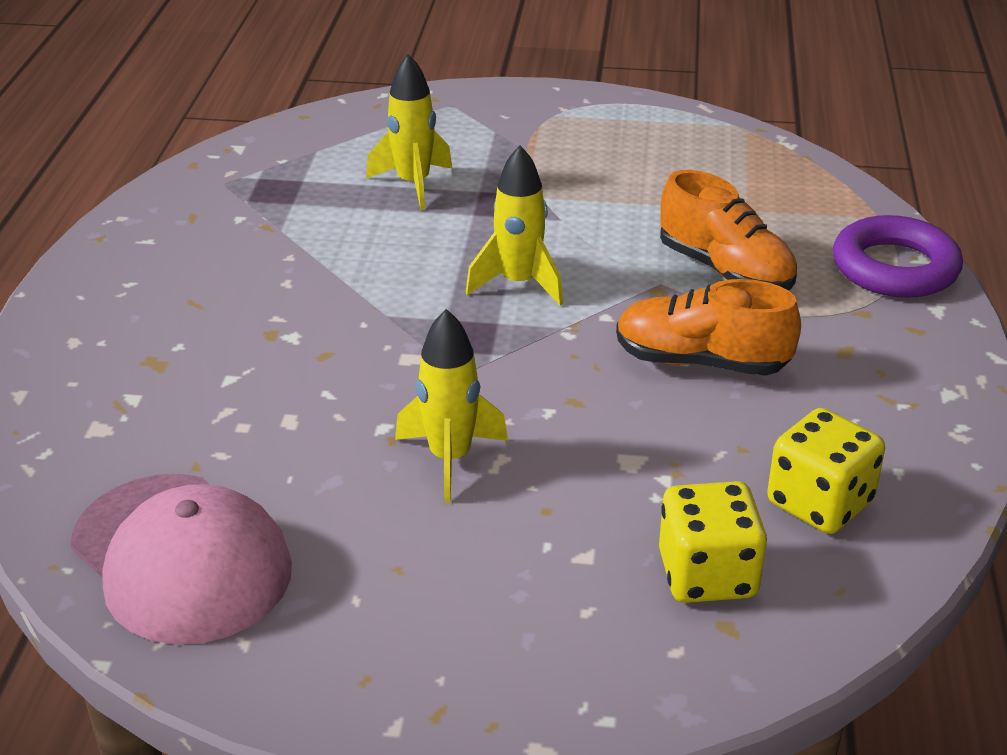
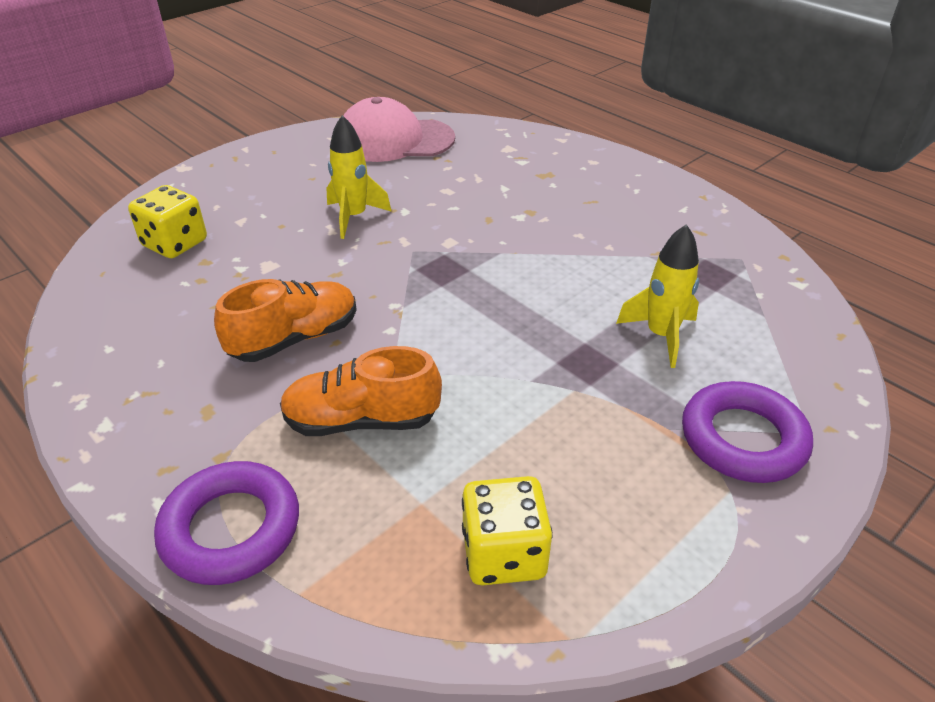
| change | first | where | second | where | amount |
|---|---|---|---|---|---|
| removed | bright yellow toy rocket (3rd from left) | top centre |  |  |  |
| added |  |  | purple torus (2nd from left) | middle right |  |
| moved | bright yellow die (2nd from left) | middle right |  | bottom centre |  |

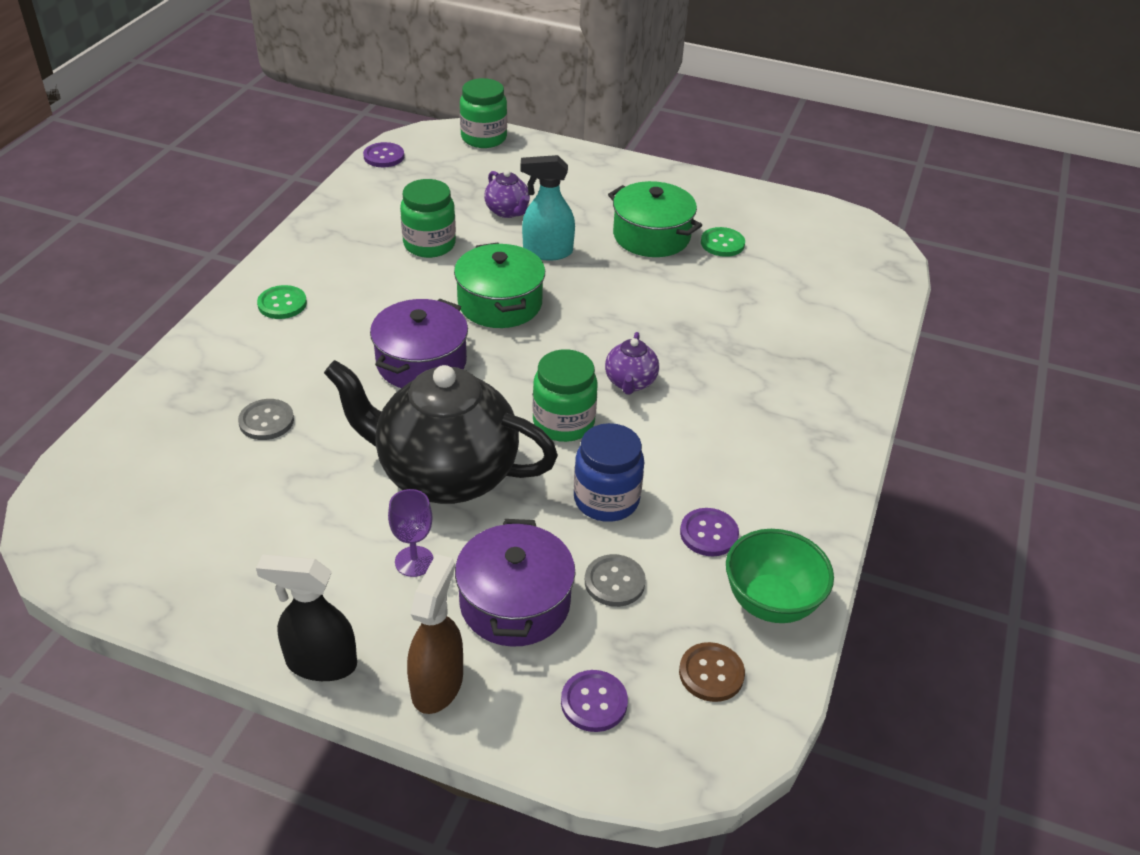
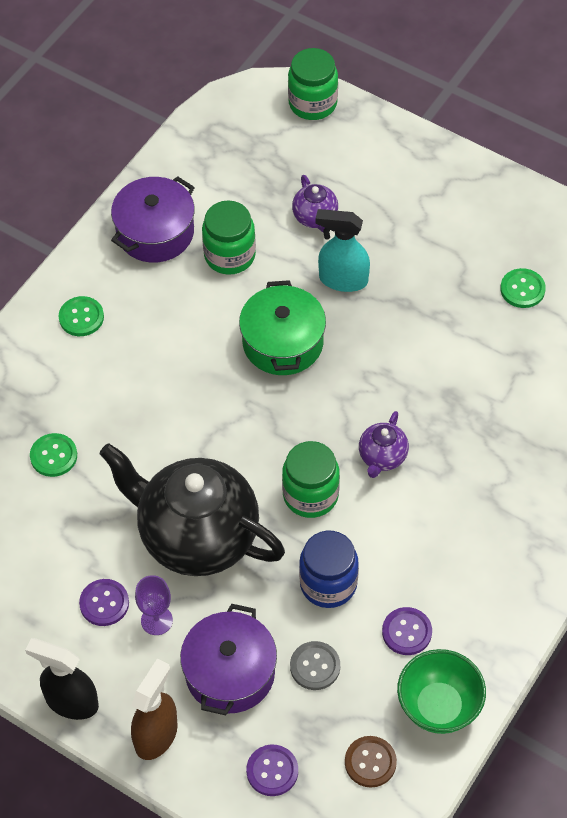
| change | first | where | second | where | amount |
|---|---|---|---|---|---|
| removed | leaf-green cooking pot (2nd from left) | top centre |  |  |  |
| moved | purple shirt button (1st from left) | top centre |  | bottom left |  |
| moved | purple cooking pot (1st from left) | centre |  | top left |  |
| recoloured | gray shirt button (1st from left) | middle left | leaf-green shirt button (1st from left) | middle left |  |

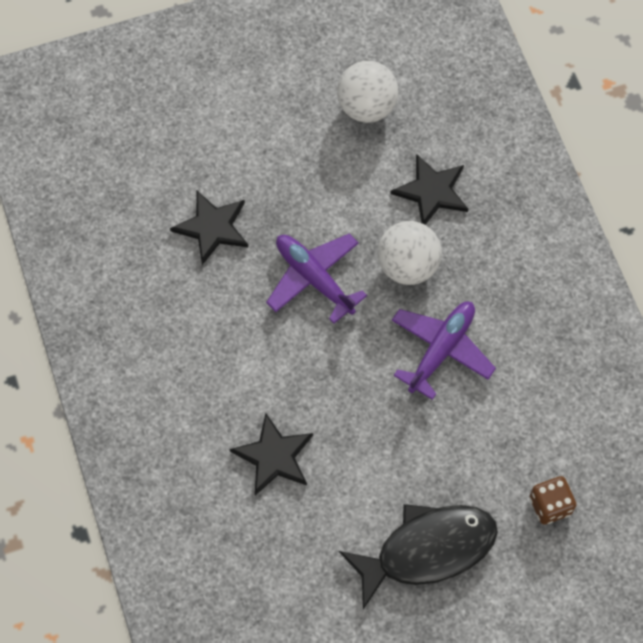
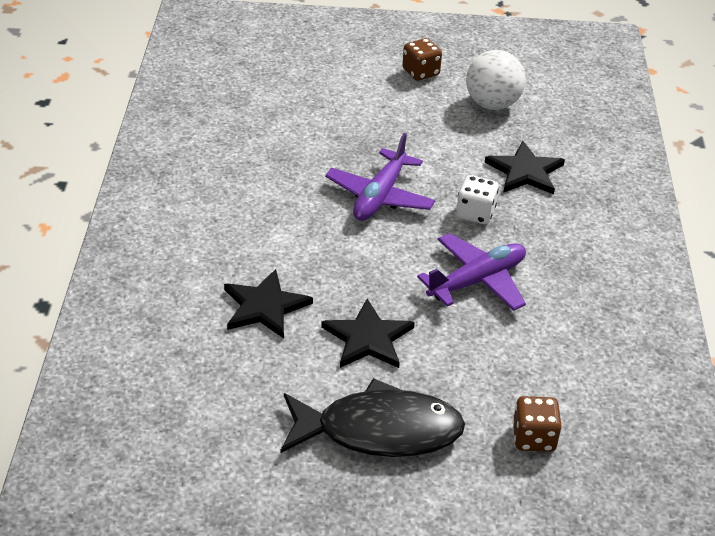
| change | first | where | second | where | amount |
|---|---|---|---|---|---|
| added |  |  | brown die (1st from left) | top centre |  |
| moved | black star (1st from left in the first image) | middle left | black star (2nd from left) | centre |  |
| replaced | snow-white play ball (2nd from left) | centre | snow-white die | middle right |  |
| turned | purple plane (1st from left) | centre |  | top centre | 135 degrees counterclockwise |

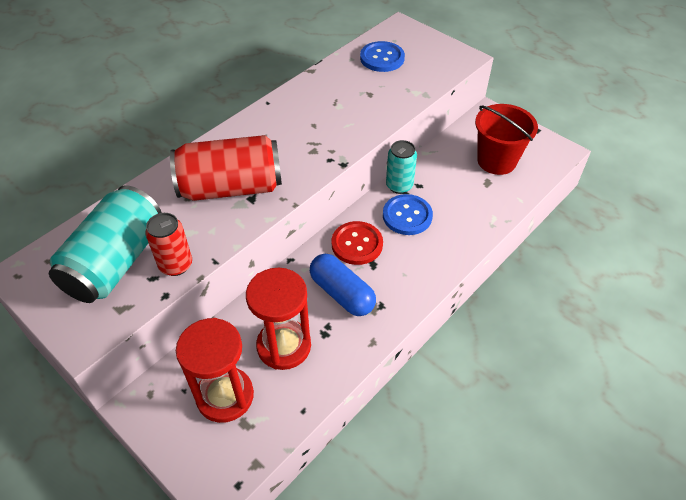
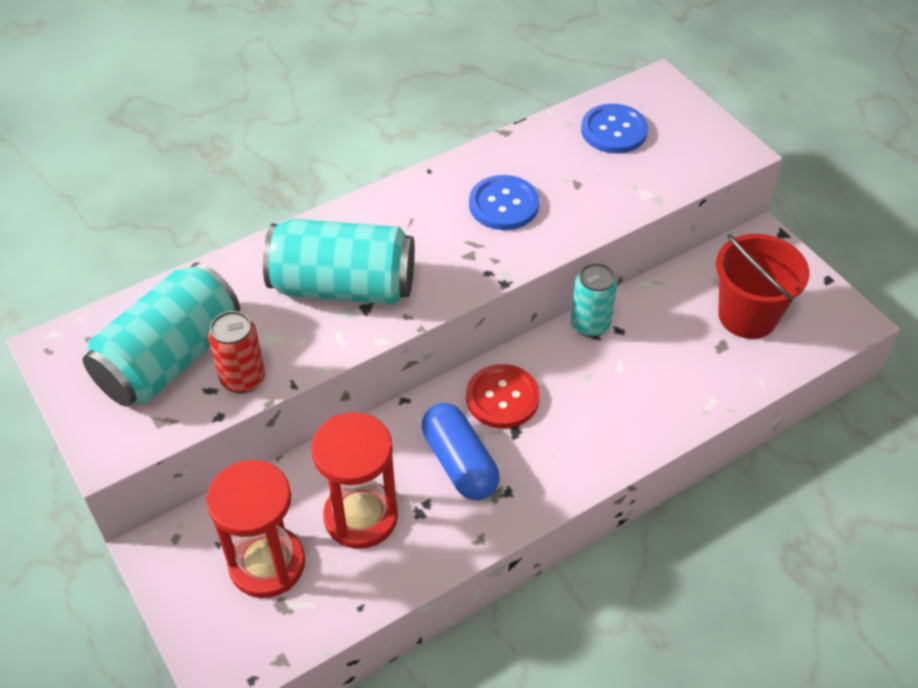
| change | first | where | second | where | amount |
|---|---|---|---|---|---|
| moved | cobalt shirt button (2nd from left in the first image) | centre | cobalt shirt button (1st from left) | top centre |  |
| recoloured | crimson tin (2nd from left) | middle left | aqua tin (2nd from left) | centre |  |

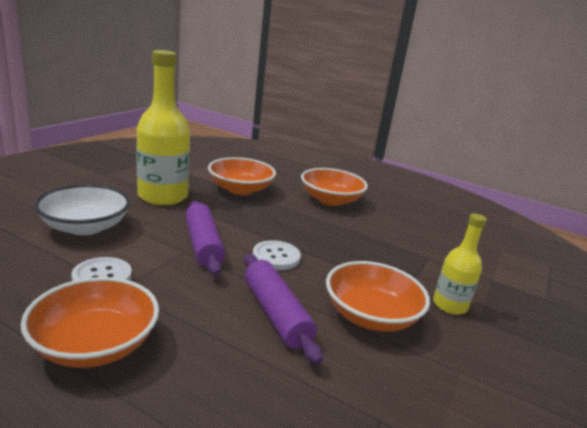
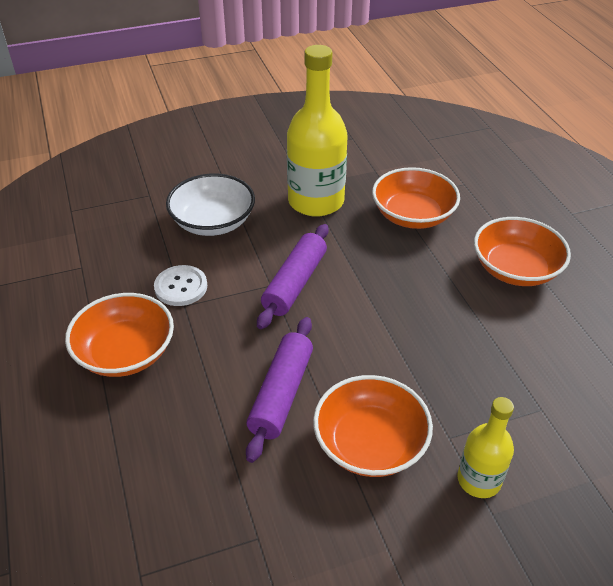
| change | first | where | second | where | amount |
|---|---|---|---|---|---|
| removed | snow-white shirt button (2nd from left) | centre |  |  |  |

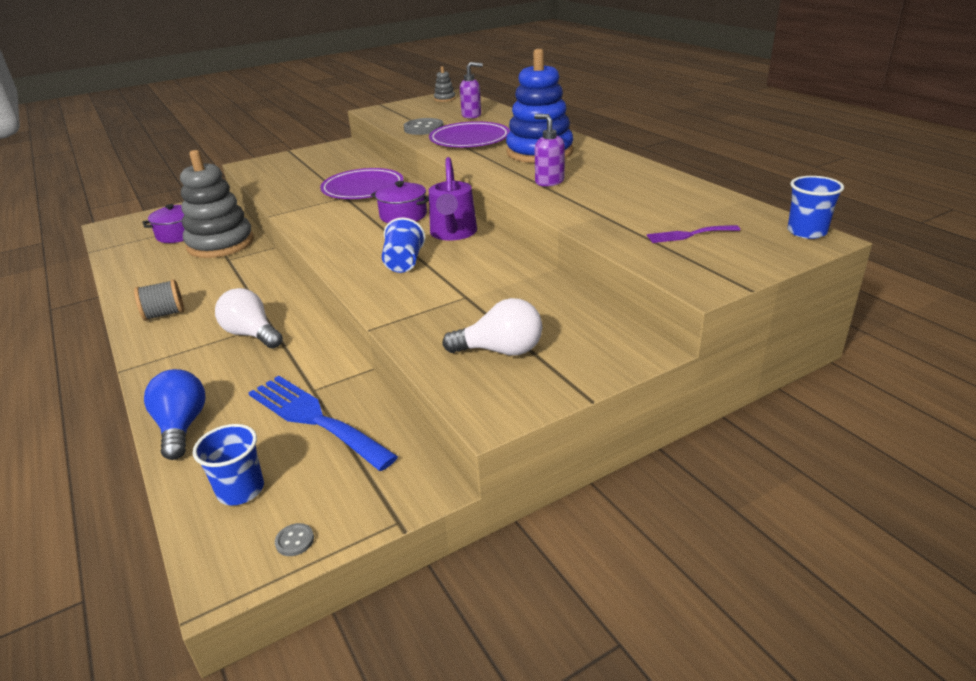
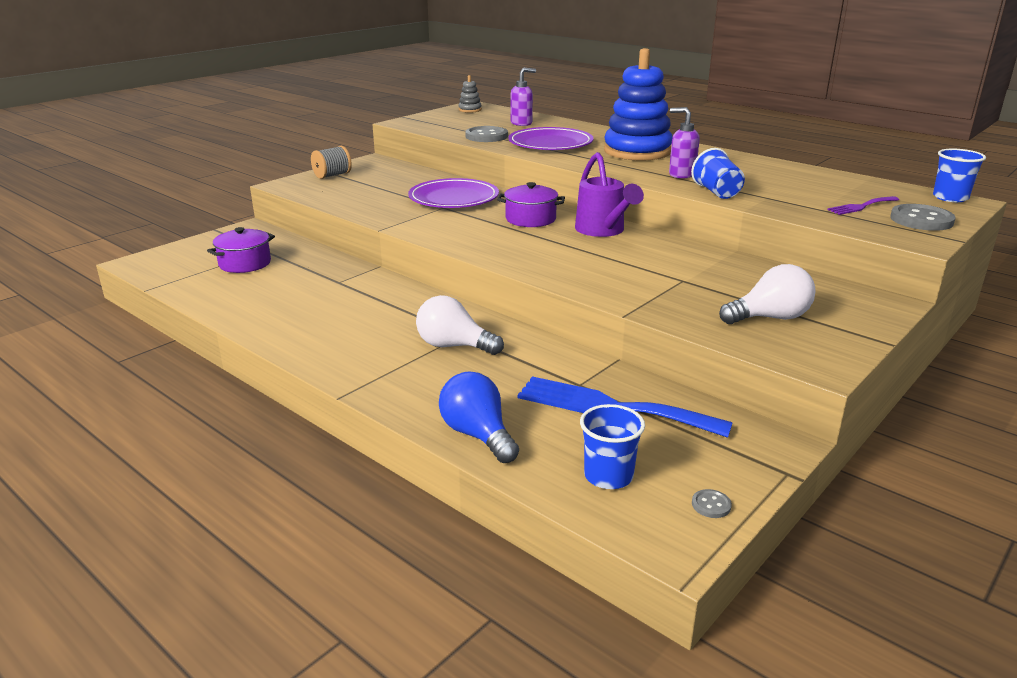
| change | first | where | second | where | amount |
|---|---|---|---|---|---|
| removed | gray stacking toy (1st from left) | top left |  |  |  |
| added |  |  | gray shirt button (3rd from left) | top right |  |
| moved | gray spool | middle left |  | top left |  |
| moved | cobalt tumbler (2nd from left) | centre |  | top right |  |

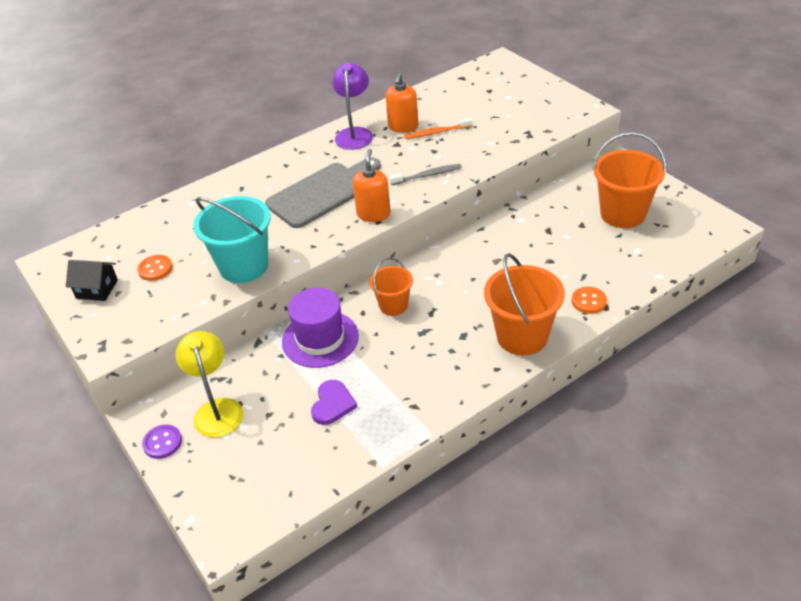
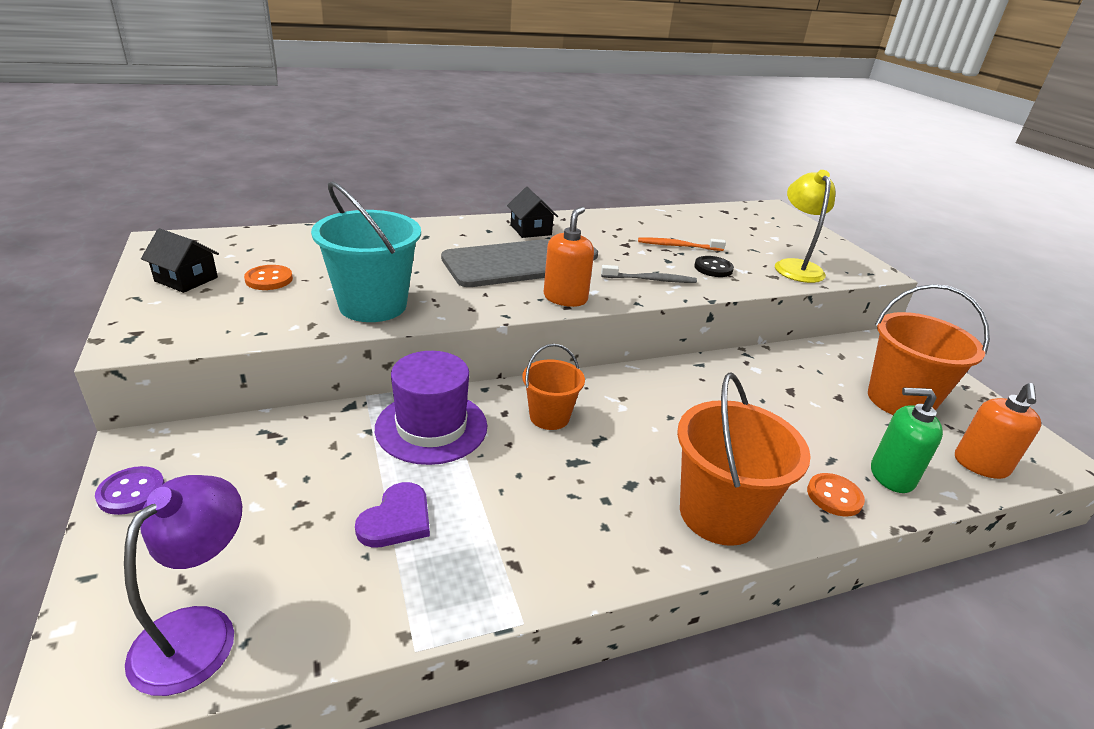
| change | first | where | second | where | amount |
|---|---|---|---|---|---|
| added |  |  | black house (2nd from left) | top centre |  |
| added |  |  | black shirt button | centre |  |
| added |  |  | leaf-green pump bottle | middle right |  |
| moved | bright yellow lamp | middle left |  | top right |  |
| moved | purple lamp | top centre |  | bottom left |  |
| moved | orange-coloured pump bottle (2nd from left) | top centre |  | middle right |  |

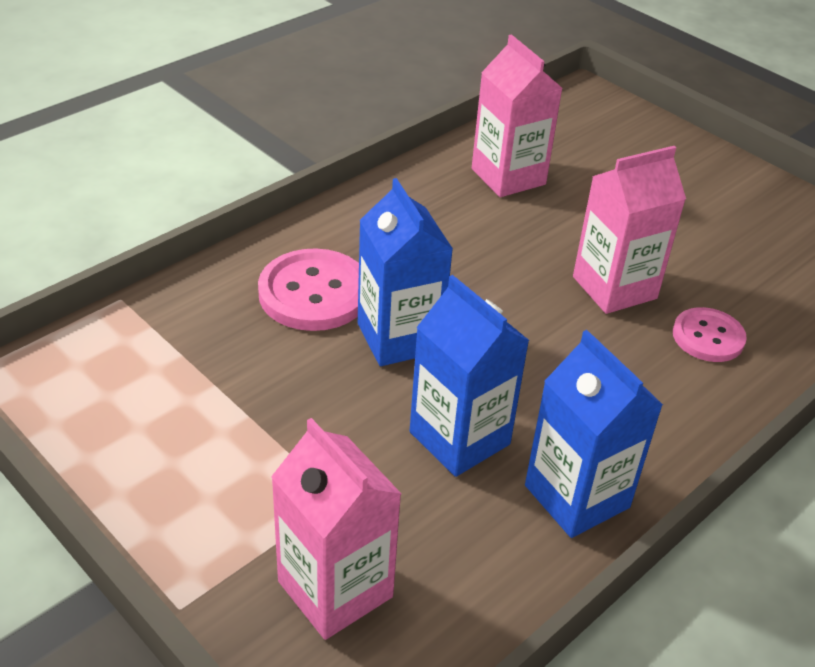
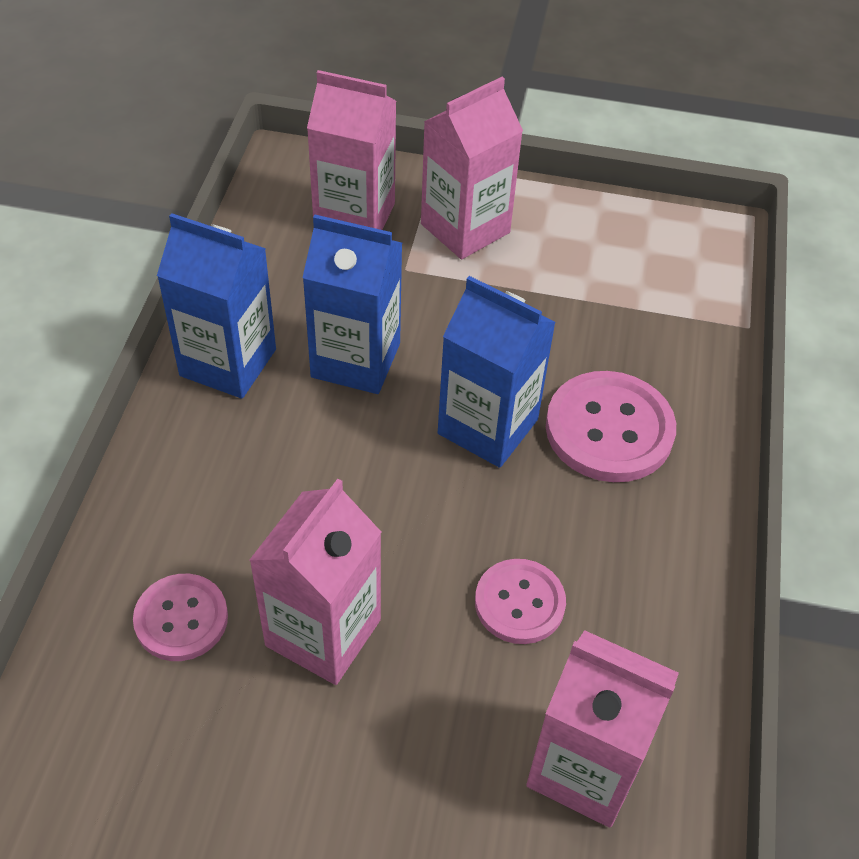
| change | first | where | second | where | amount |
|---|---|---|---|---|---|
| added |  |  | pink milk carton (3rd from left) | top centre |  |
| added |  |  | pink shirt button (2nd from left) | bottom centre |  |

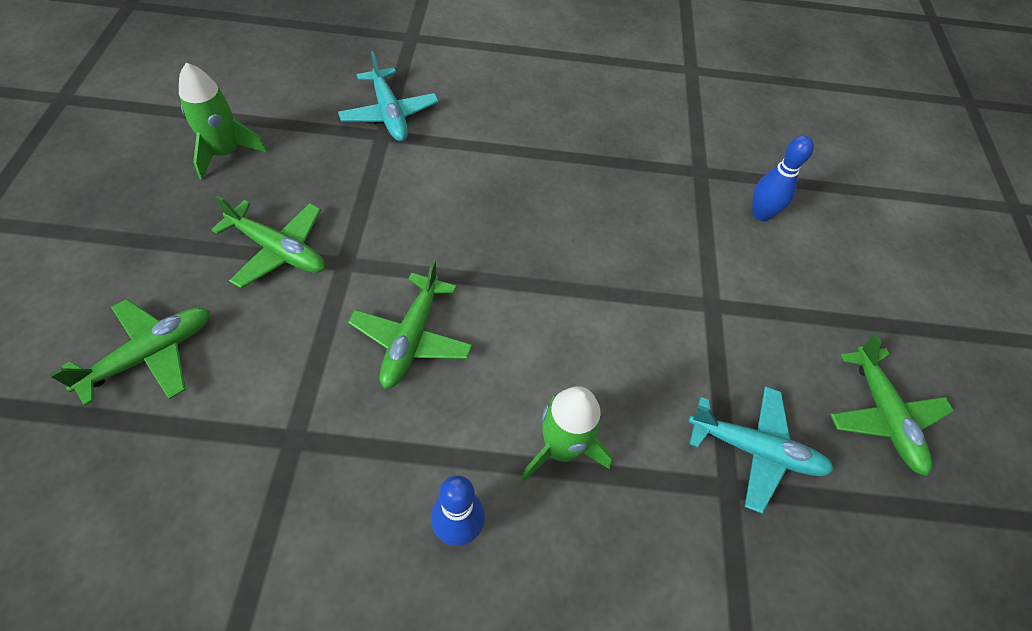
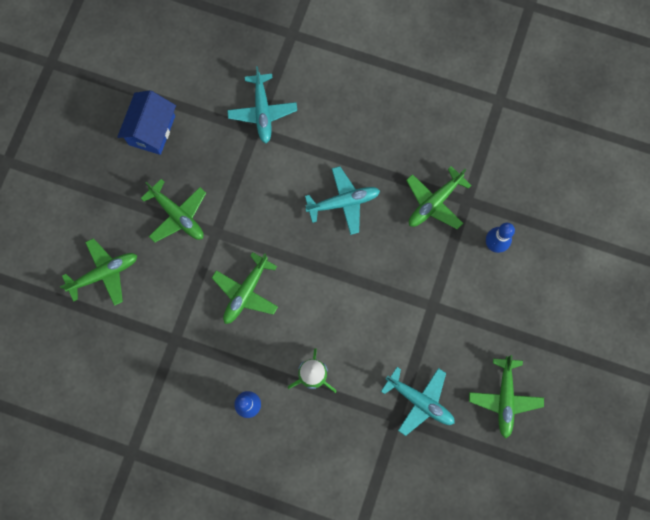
| change | first | where | second | where | amount |
|---|---|---|---|---|---|
| added |  |  | aqua plane (2nd from left) | centre |  |
| added |  |  | leaf-green plane (4th from left) | middle right |  |
| replaced | leaf-green toy rocket (1st from left) | top left | cobalt house | top left |  |

